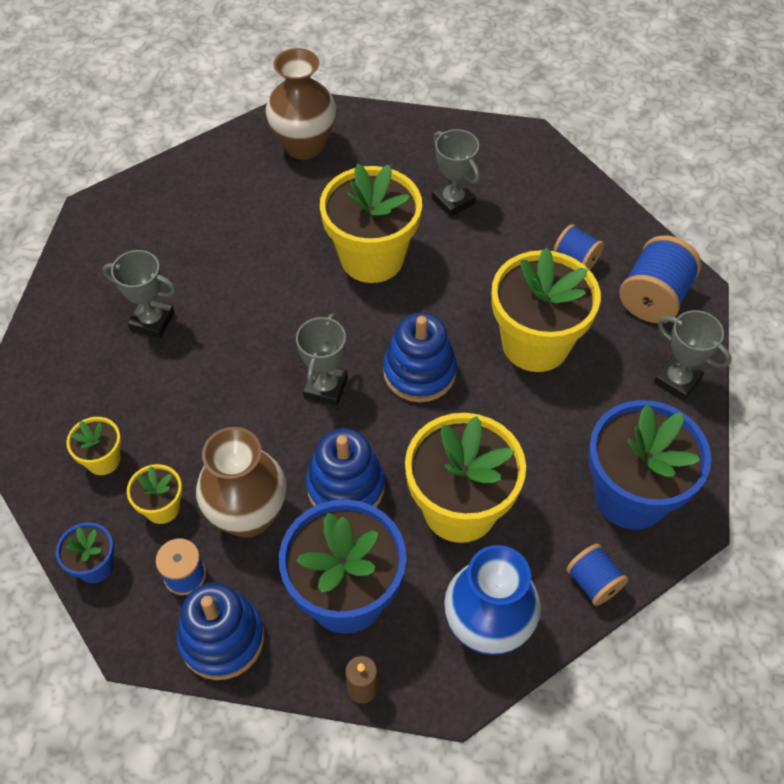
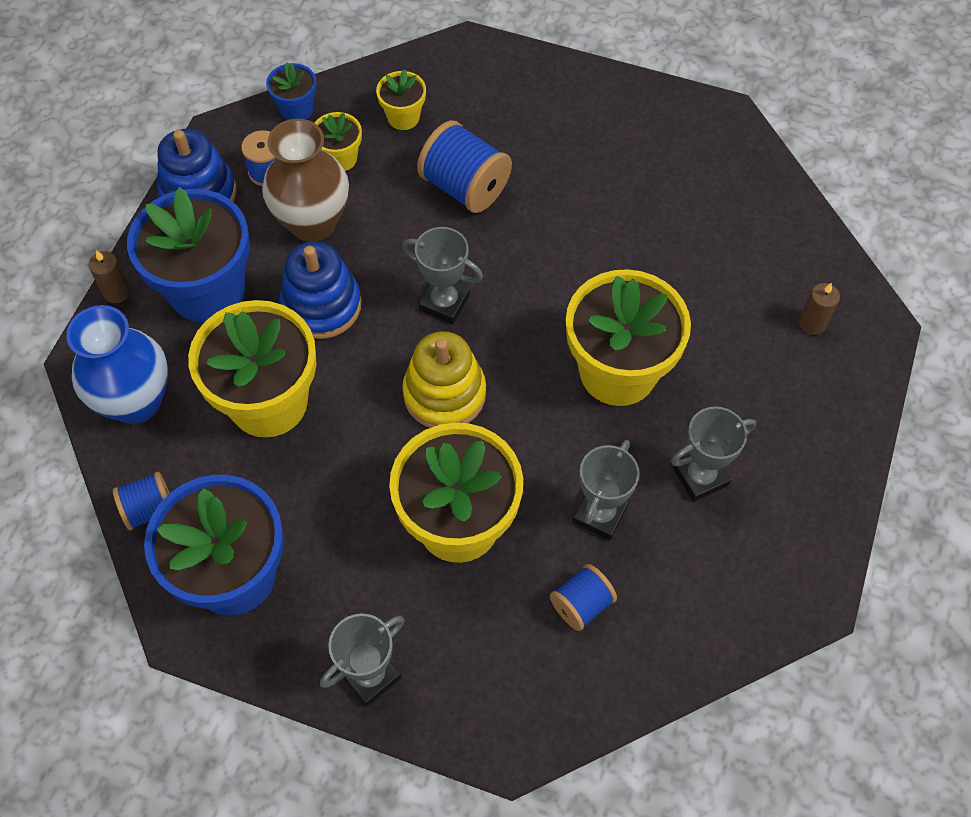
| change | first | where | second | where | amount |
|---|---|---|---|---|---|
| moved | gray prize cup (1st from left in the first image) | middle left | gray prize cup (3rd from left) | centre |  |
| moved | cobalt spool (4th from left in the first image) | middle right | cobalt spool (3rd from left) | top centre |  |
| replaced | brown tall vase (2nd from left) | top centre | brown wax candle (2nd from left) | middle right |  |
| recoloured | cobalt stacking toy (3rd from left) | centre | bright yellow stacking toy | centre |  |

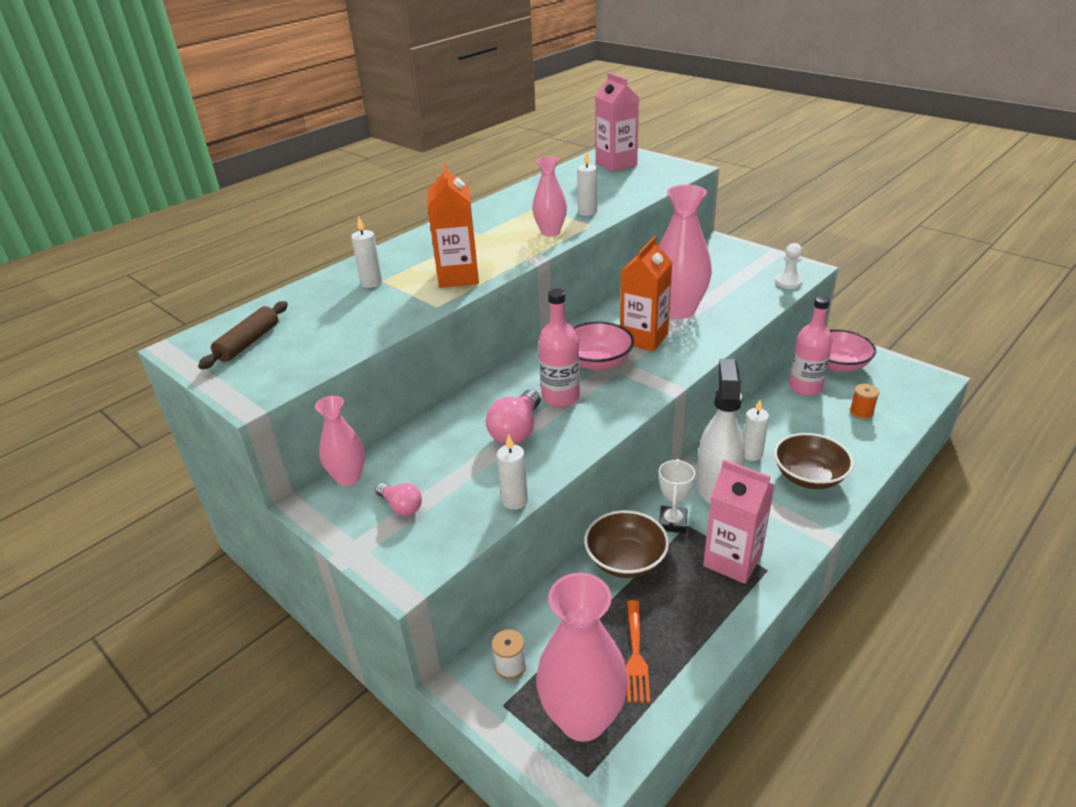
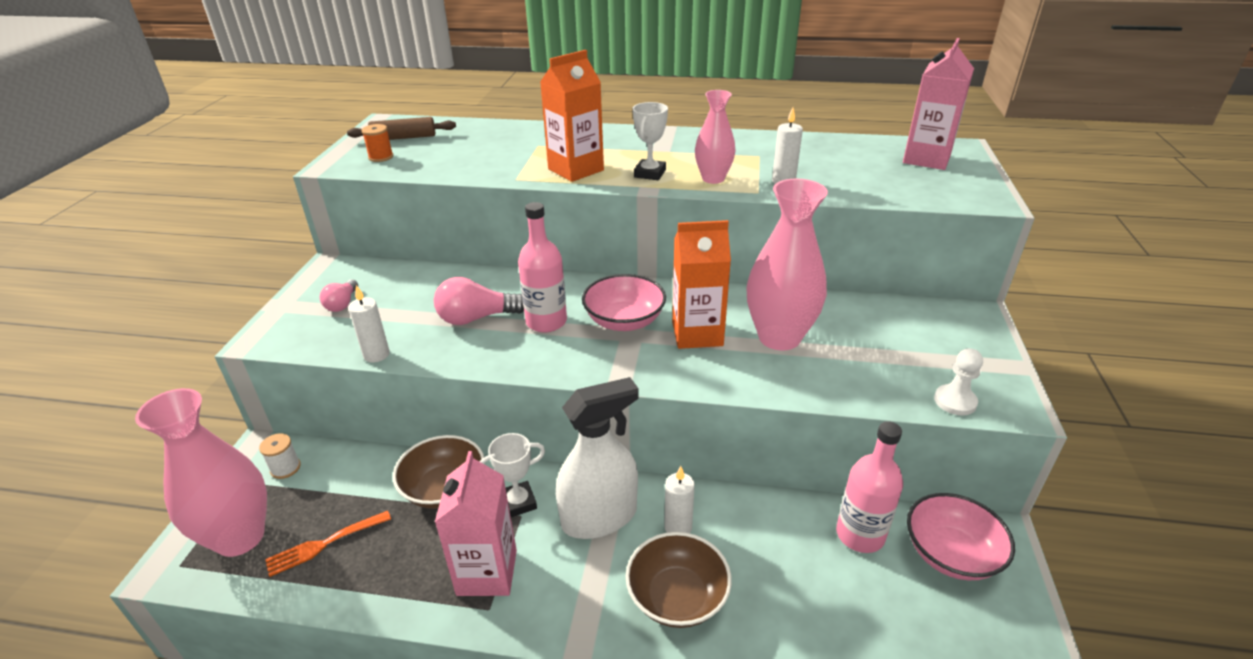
| change | first | where | second | where | amount |
|---|---|---|---|---|---|
| removed | pink tall vase (1st from left) | middle left |  |  |  |
| removed | snow-white wax candle (1st from left) | top centre |  |  |  |
| added |  |  | snow-white prize cup (2nd from left) | top centre |  |
| moved | orange-coloured spool | middle right |  | top left |  |

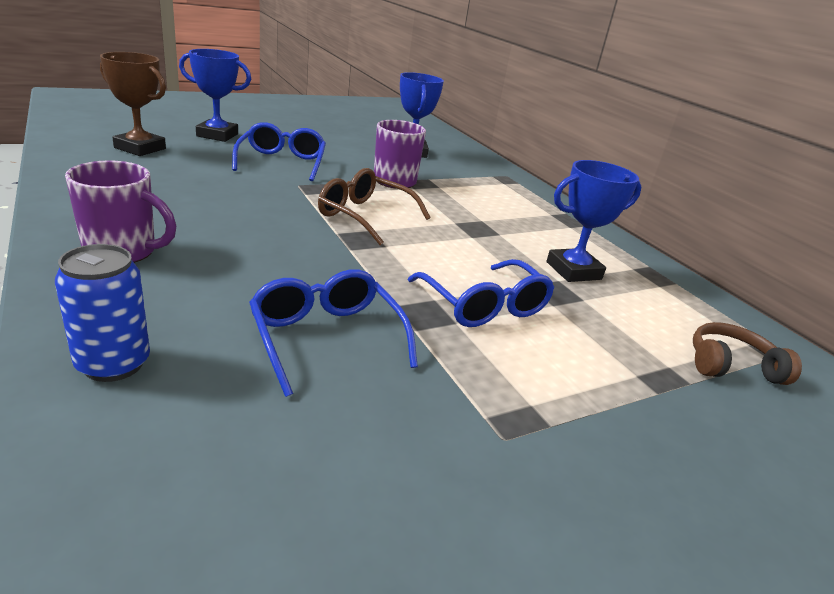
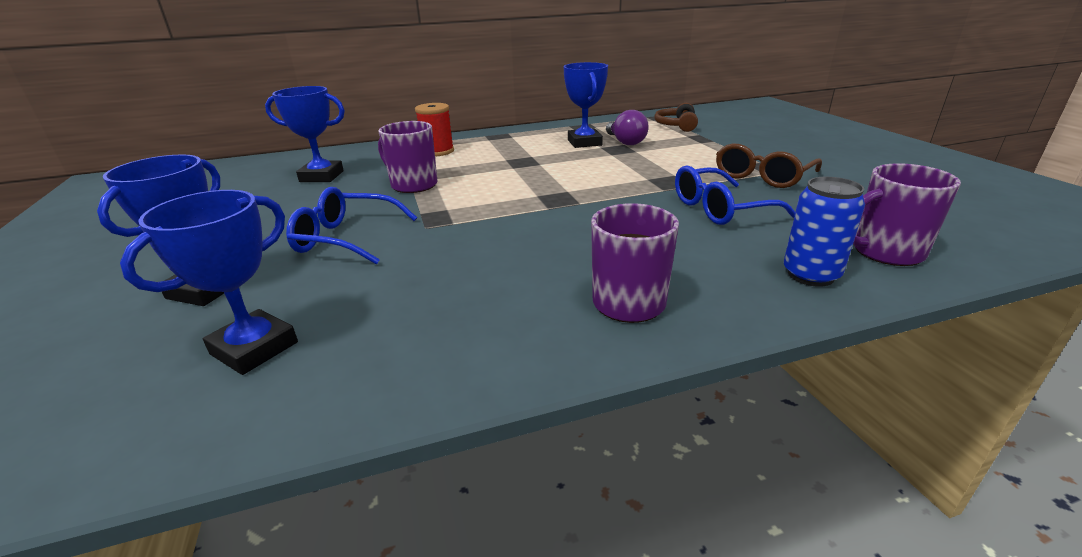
| change | first | where | second | where | amount |
|---|---|---|---|---|---|
| removed | cobalt eyeglasses (3rd from left) | centre |  |  |  |
| added |  |  | crimson spool | top centre |  |
| added |  |  | purple lightbulb | top centre |  |
| added |  |  | purple coffee mug (3rd from left) | middle right |  |
| moved | brown eyeglasses | centre |  | top right |  |
| recoloured | brown prize cup | top left | cobalt prize cup (2nd from left) | middle left |  |

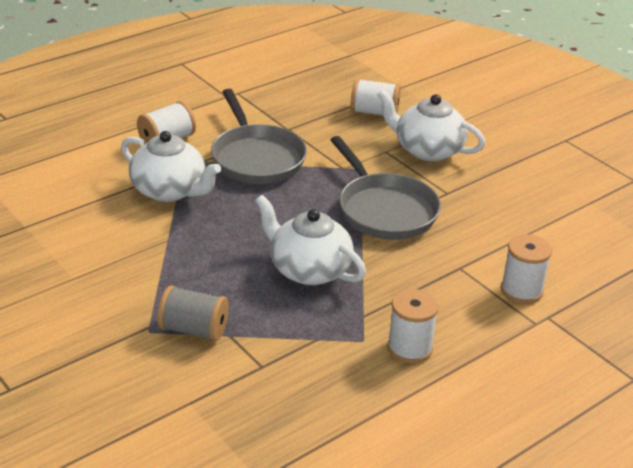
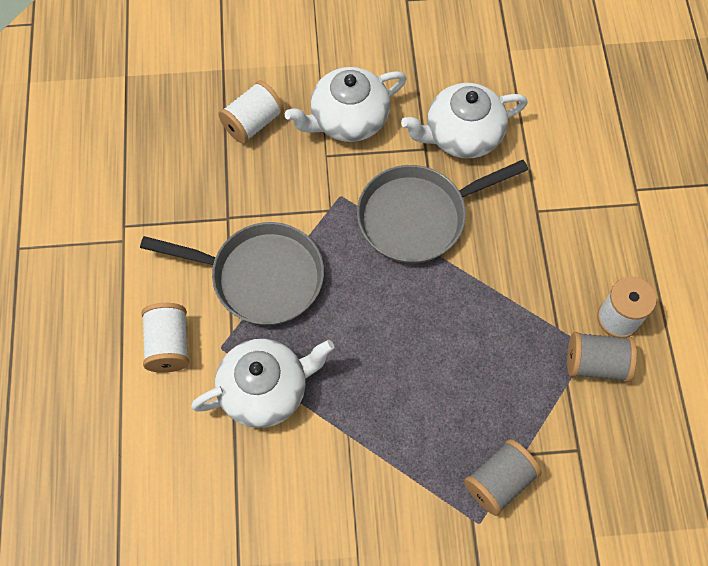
| change | first | where | second | where | amount |
|---|---|---|---|---|---|
| removed | snow-white spool (4th from left) | middle right |  |  |  |
| added |  |  | gray spool (2nd from left) | middle right |  |
| moved | snow-white china teapot (2nd from left in the first image) | centre | snow-white china teapot (3rd from left) | top centre |  |
| turned | gray pan (2nd from left) | centre |  | centre | 150 degrees clockwise |

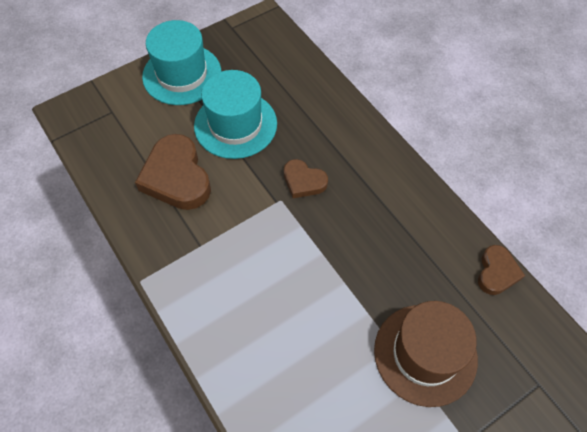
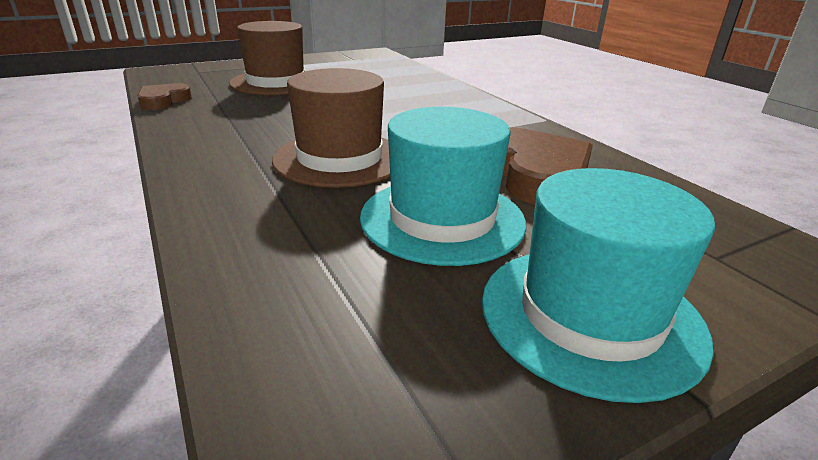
| change | first | where | second | where | amount |
|---|---|---|---|---|---|
| replaced | brown heart shape (2nd from left) | centre | brown tall hat (2nd from left) | top centre |  |

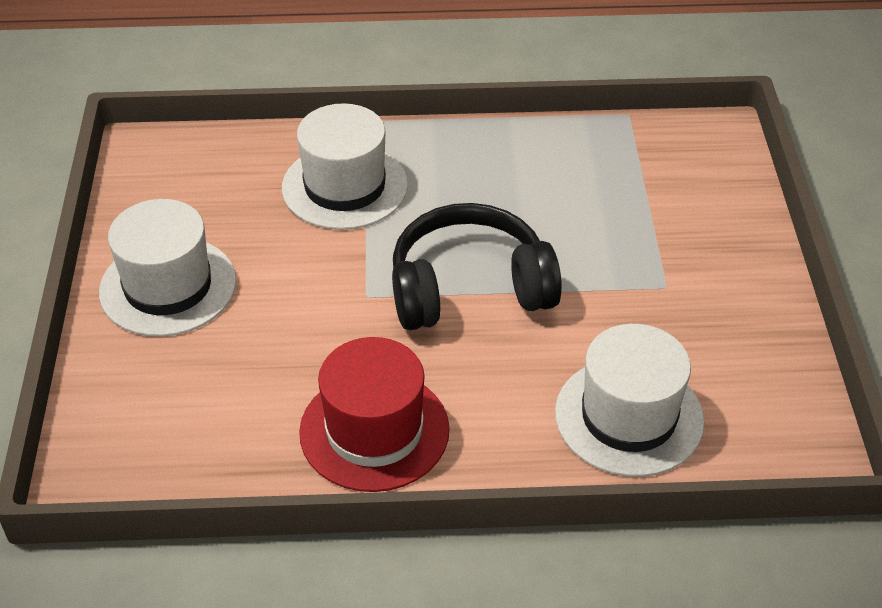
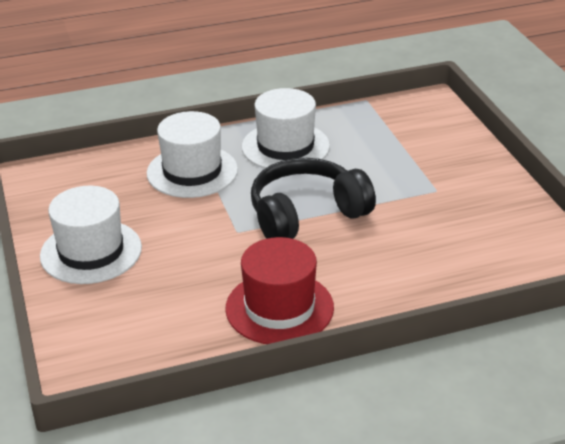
| change | first | where | second | where | amount |
|---|---|---|---|---|---|
| moved | snow-white tall hat (3rd from left) | middle right |  | top centre |  |

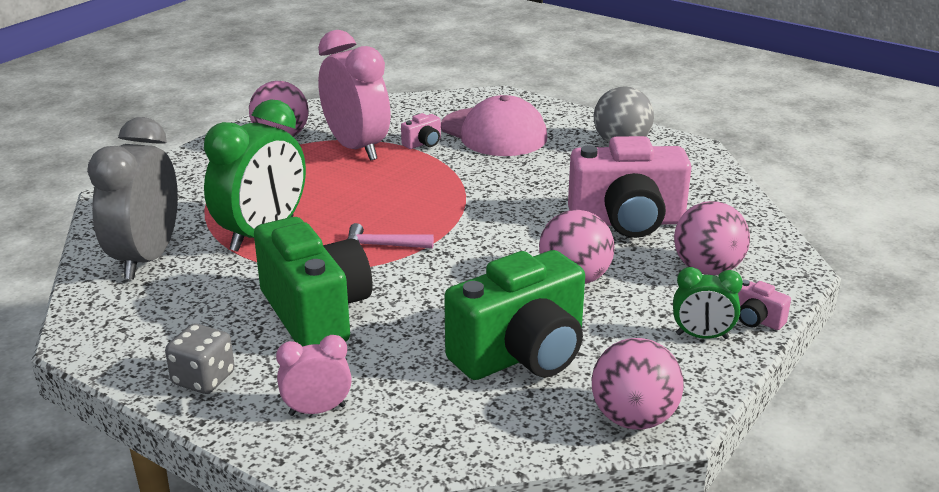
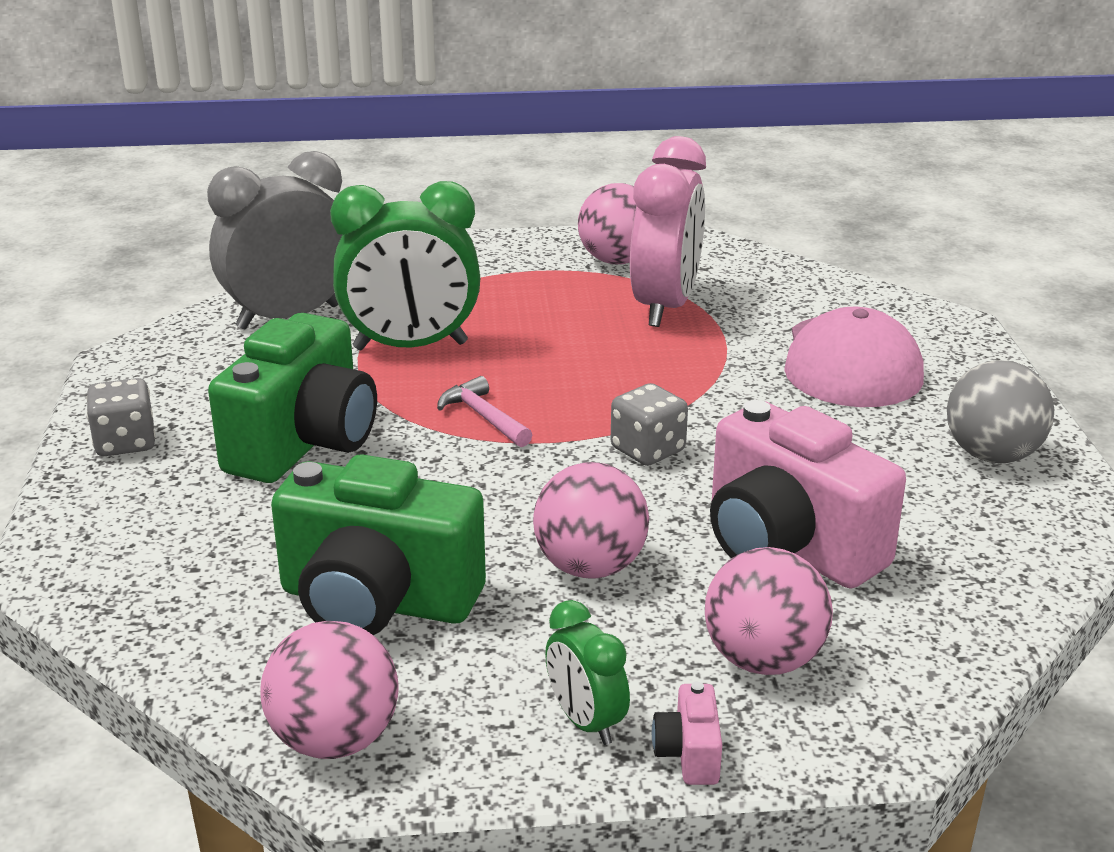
| change | first | where | second | where | amount |
|---|---|---|---|---|---|
| removed | pink clock (1st from left) | bottom centre |  |  |  |
| removed | pink compact camera (1st from left) | top centre |  |  |  |
| added |  |  | gray die (2nd from left) | centre |  |

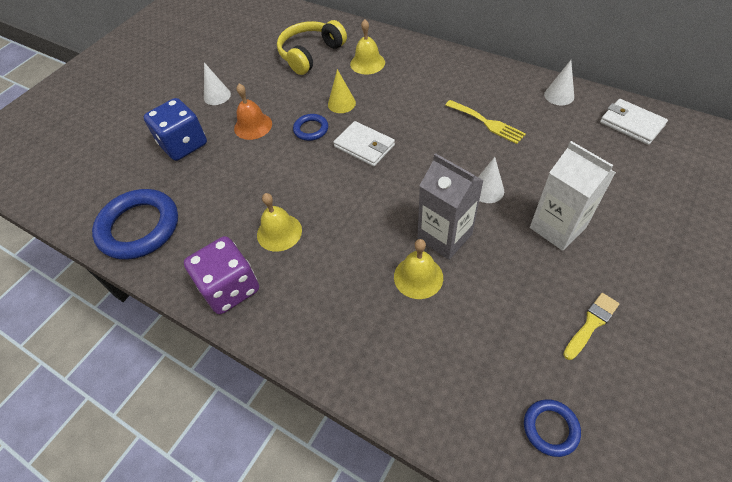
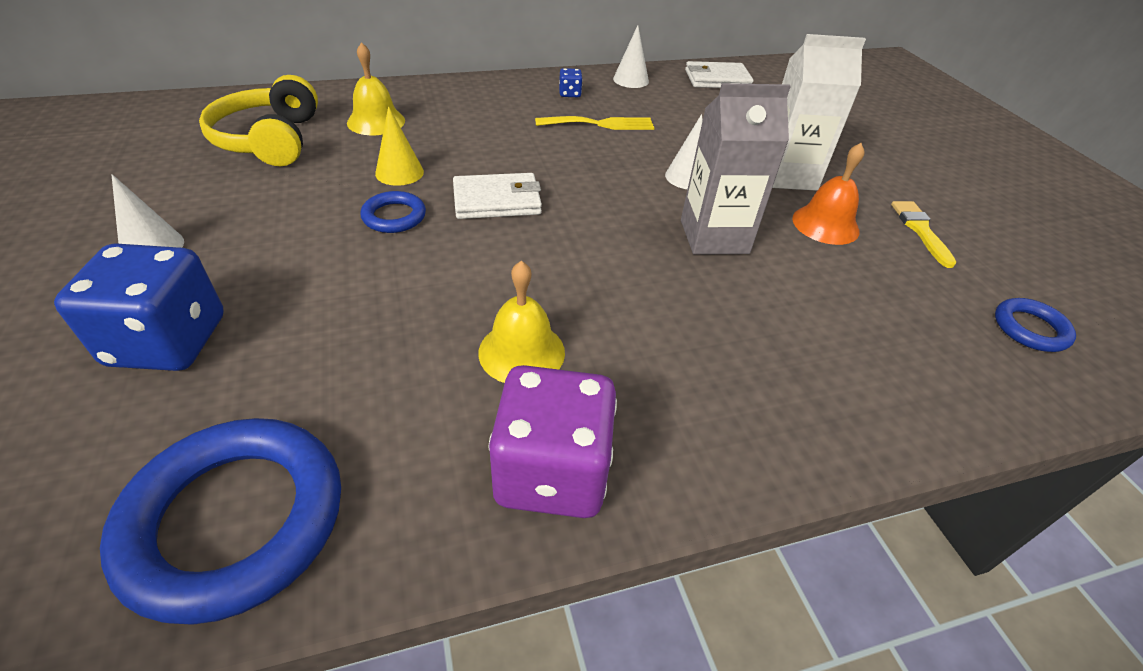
| change | first | where | second | where | amount |
|---|---|---|---|---|---|
| removed | bright yellow bell (3rd from left) | centre |  |  |  |
| added |  |  | cobalt die (2nd from left) | top centre |  |
| moved | orange-coloured bell | top centre |  | top right |  |

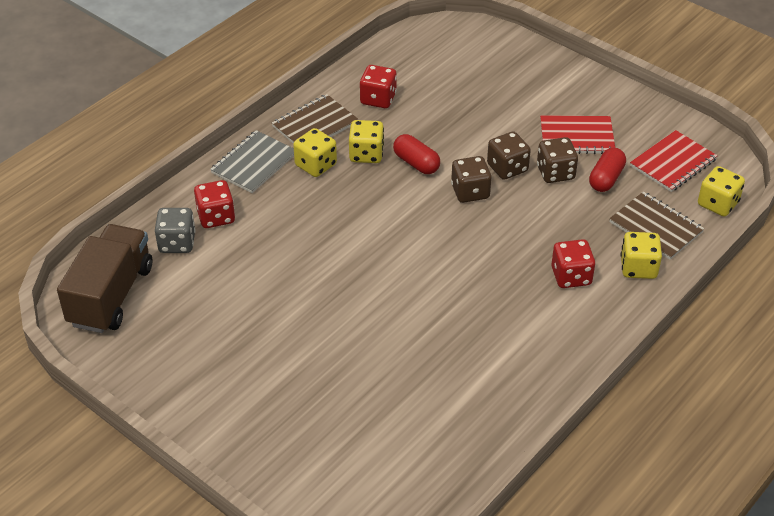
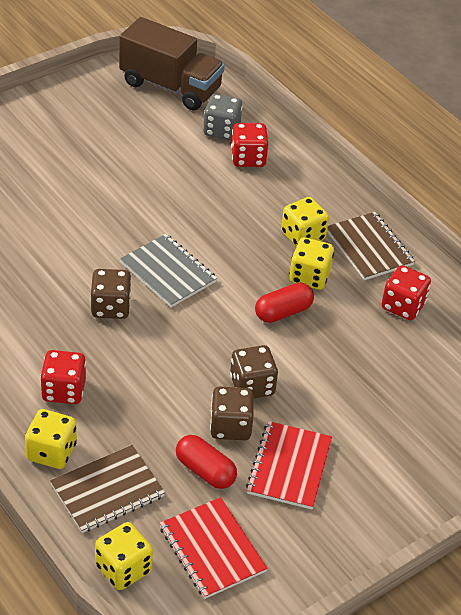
| change | first | where | second | where | amount |
|---|---|---|---|---|---|
| moved | gray exercise book | top left |  | centre |  |
| moved | brown die (1st from left) | centre |  | middle left |  |

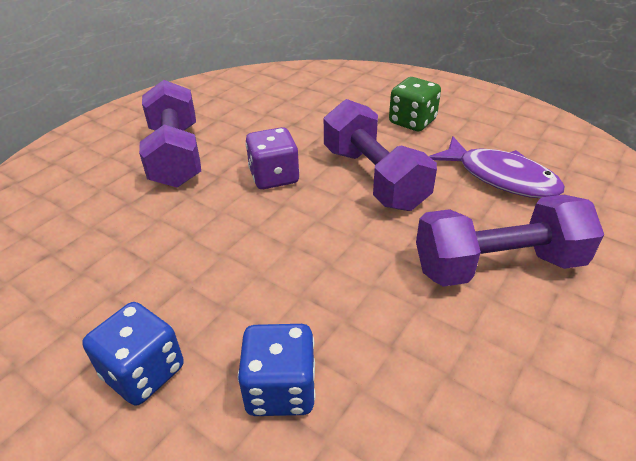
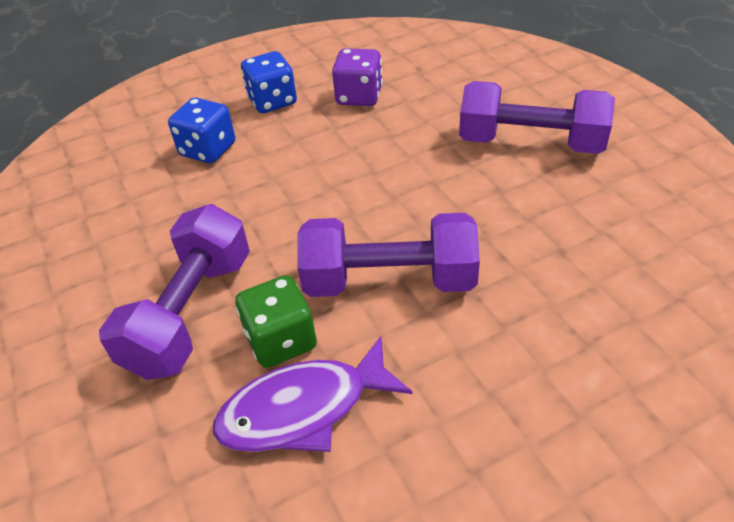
| change | first | where | second | where | amount |
|---|---|---|---|---|---|
| moved | purple die | centre |  | top centre |  |
| moved | leaf-green die | top centre |  | centre |  |

